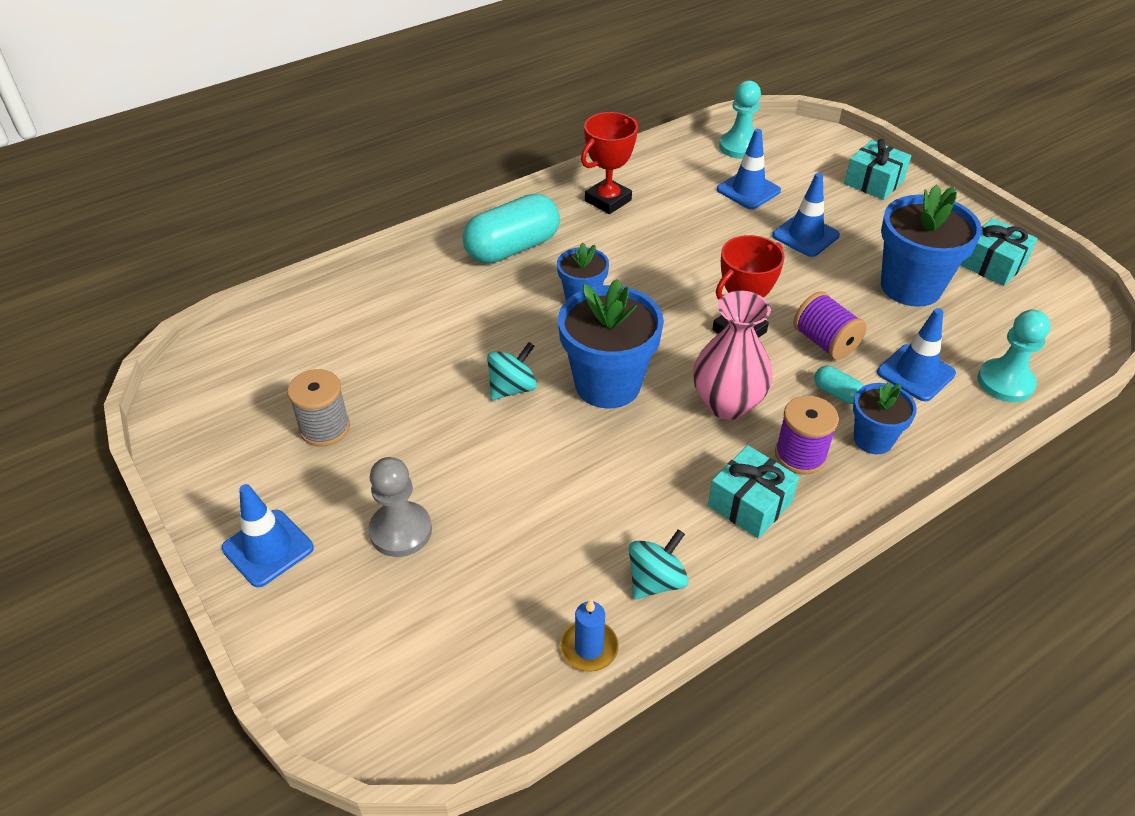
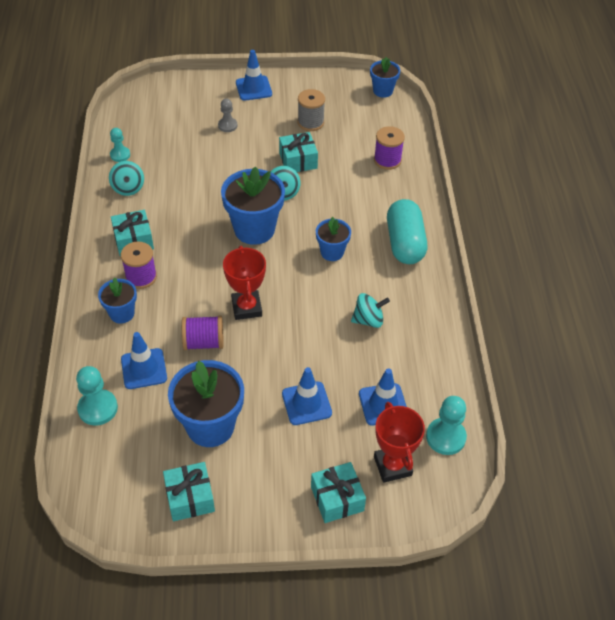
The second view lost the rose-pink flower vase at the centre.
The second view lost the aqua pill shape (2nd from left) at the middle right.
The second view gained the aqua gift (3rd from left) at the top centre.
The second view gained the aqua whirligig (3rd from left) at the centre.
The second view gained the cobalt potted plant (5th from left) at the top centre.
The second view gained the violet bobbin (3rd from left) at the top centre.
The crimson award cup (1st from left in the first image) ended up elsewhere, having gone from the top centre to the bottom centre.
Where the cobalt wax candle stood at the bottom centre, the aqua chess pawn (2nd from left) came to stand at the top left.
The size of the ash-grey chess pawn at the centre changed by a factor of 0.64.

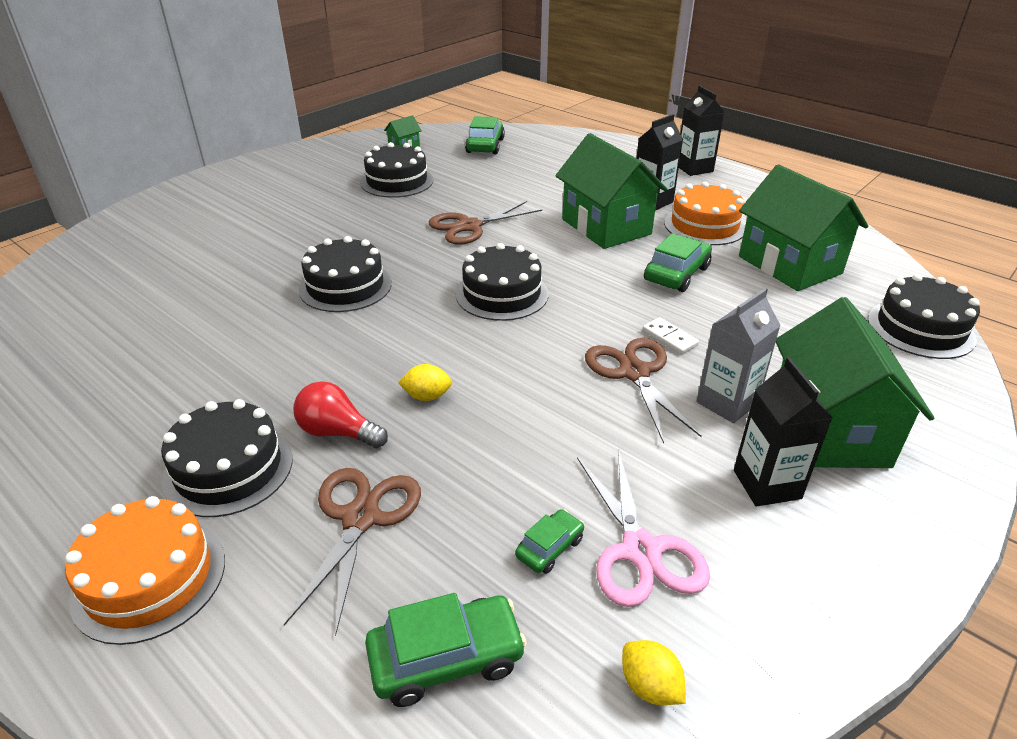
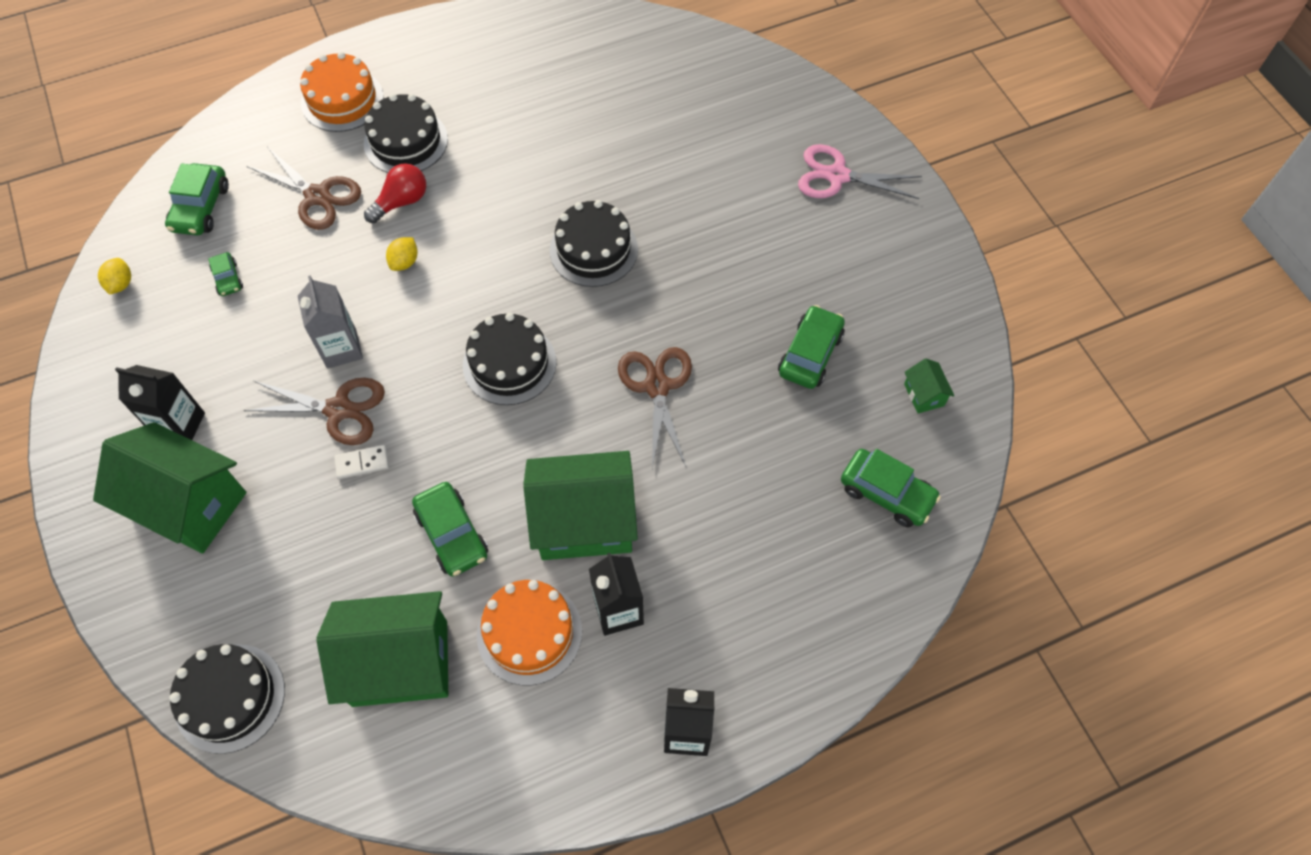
The rose-pink shears ended up elsewhere, having gone from the bottom centre to the top centre.
The ash-grey carton ended up elsewhere, having gone from the middle right to the middle left.
Where the black layer cake (3rd from left) stood at the top centre, the leaf-green car (4th from left) came to stand at the centre.
The bright yellow toy lemon (2nd from left in the first image) at the bottom centre ended up facing another way, 75 degrees counterclockwise from before.

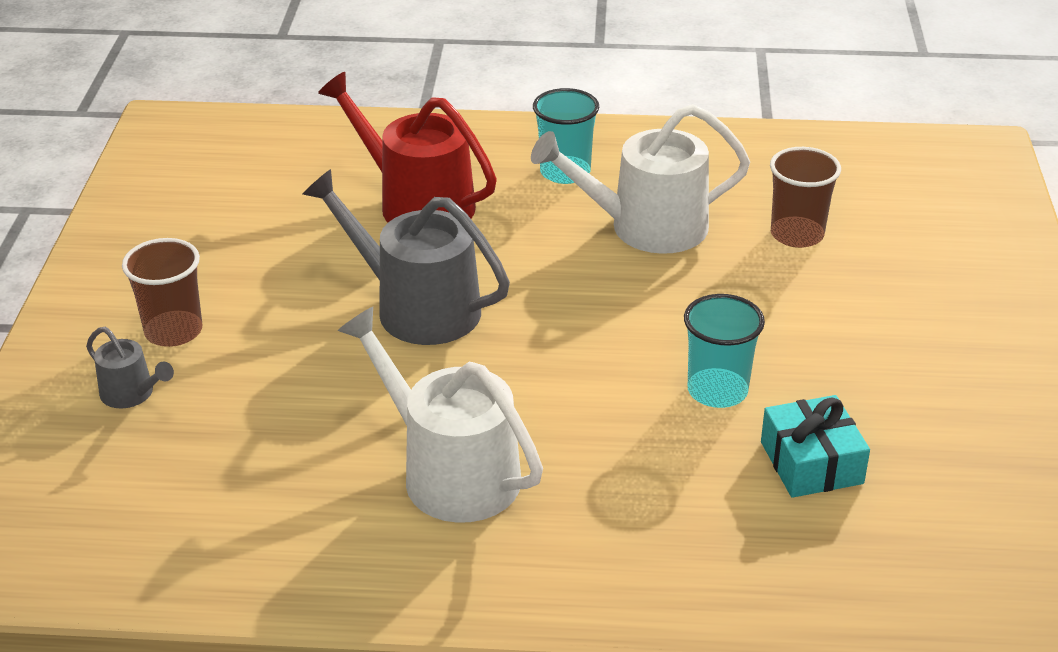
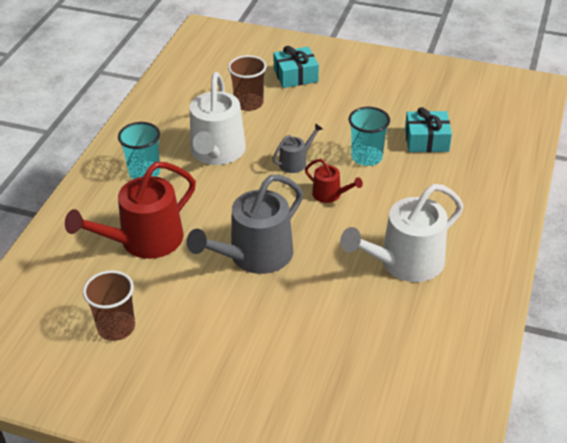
The second view gained the aqua gift (1st from left) at the top centre.
The second view gained the crimson watering pot (2nd from left) at the centre.
The ash-grey watering pot (1st from left in the first image) ended up elsewhere, having gone from the middle left to the centre.
The dark brown beaker (1st from left) ended up elsewhere, having gone from the middle left to the bottom left.

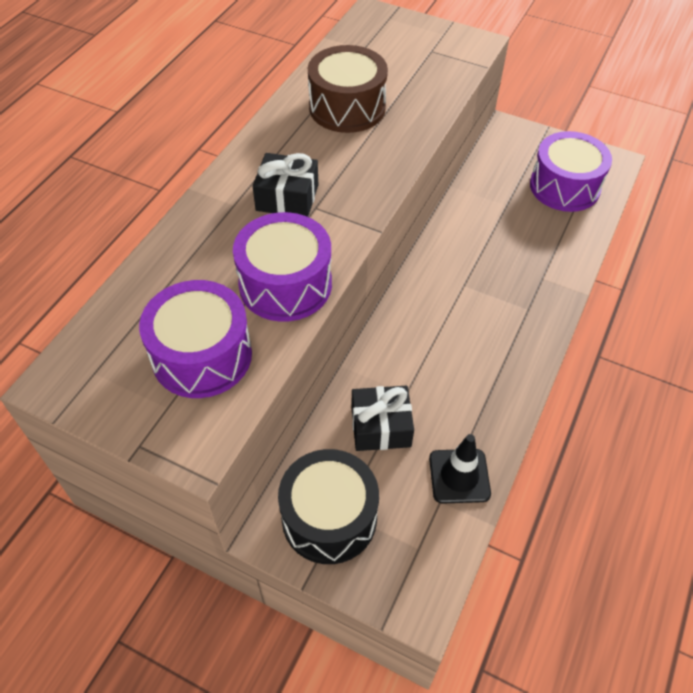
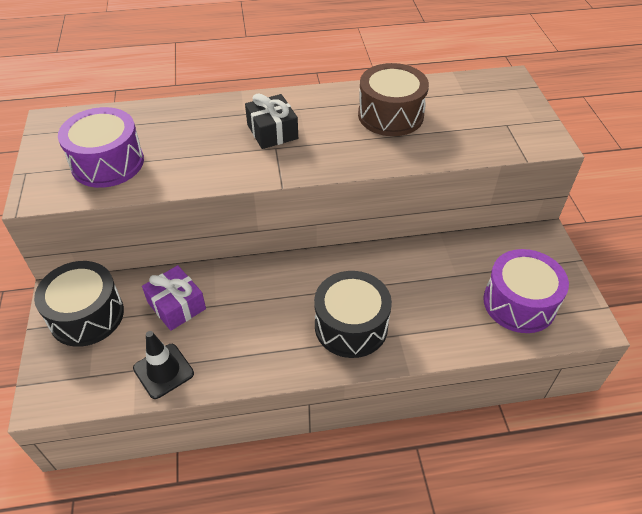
The second view lost the violet drum (2nd from left) at the centre.
The second view gained the black drum (2nd from left) at the centre.
What was the black gift (2nd from left) at the centre turned into the violet gift at the middle left.

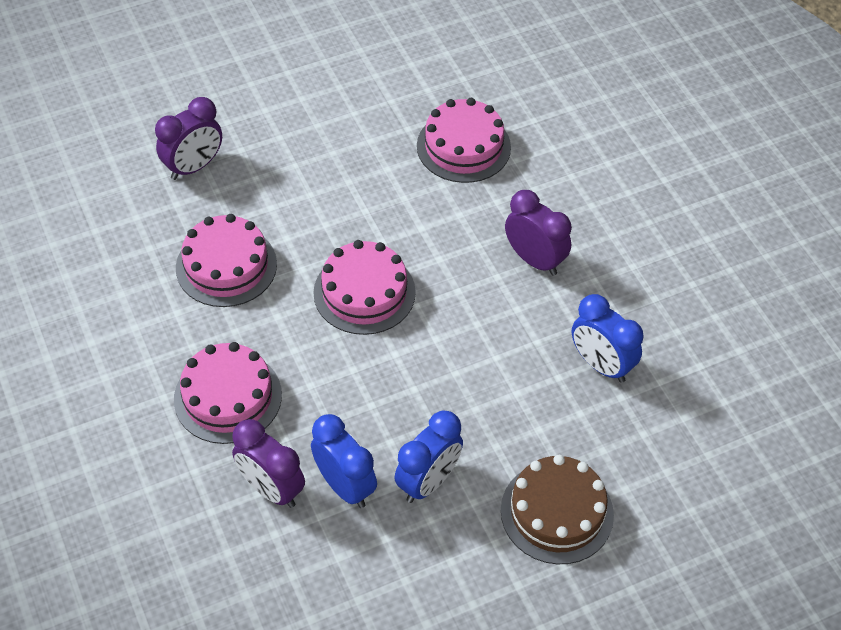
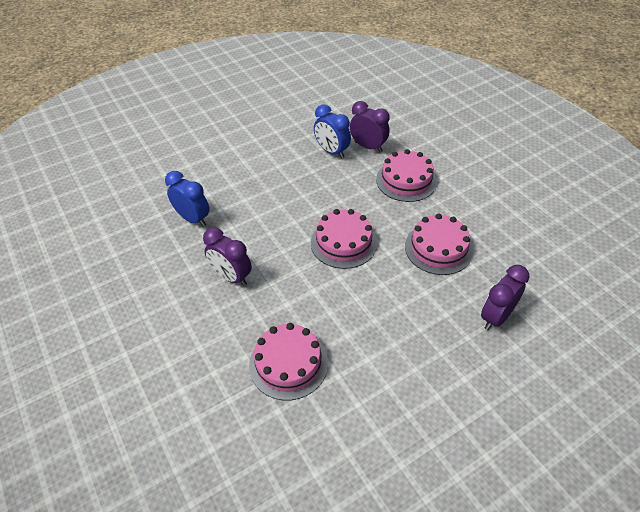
The second view lost the cobalt alarm clock (2nd from left) at the bottom centre.
The second view lost the dark brown layer cake at the bottom centre.

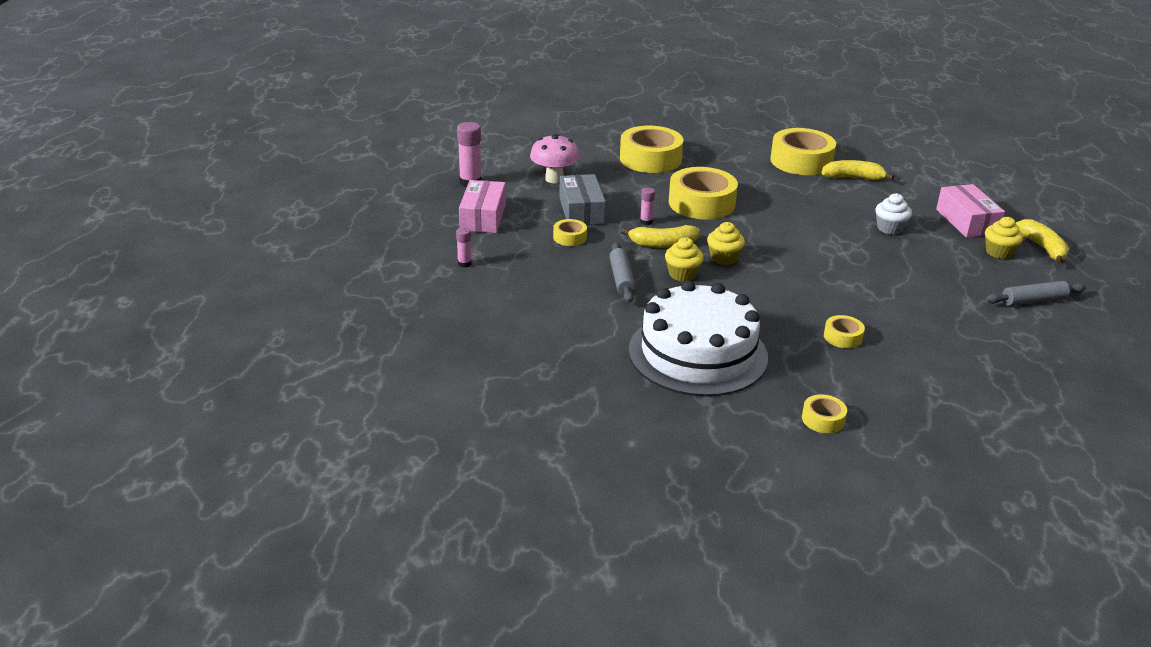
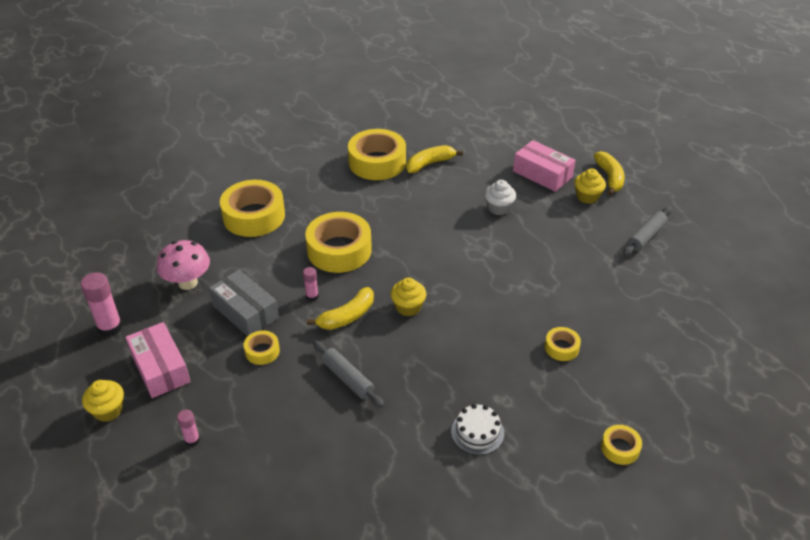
The bright yellow fairy cake (1st from left) ended up elsewhere, having gone from the centre to the bottom left.
The bright yellow banana (3rd from left) at the middle right ended up facing another way, 45 degrees clockwise from before.
The size of the pure white layer cake at the centre changed by a factor of 0.40.

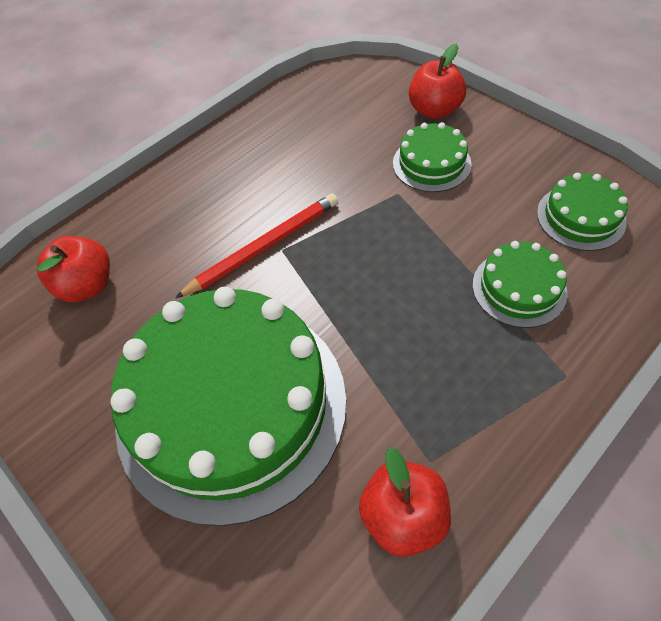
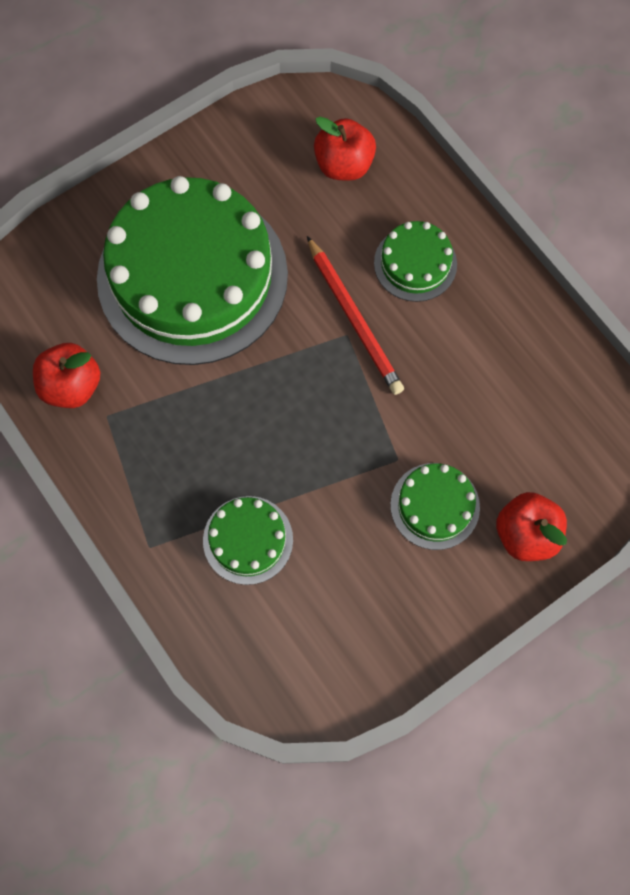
The leaf-green layer cake (4th from left in the first image) ended up elsewhere, having gone from the middle right to the top centre.

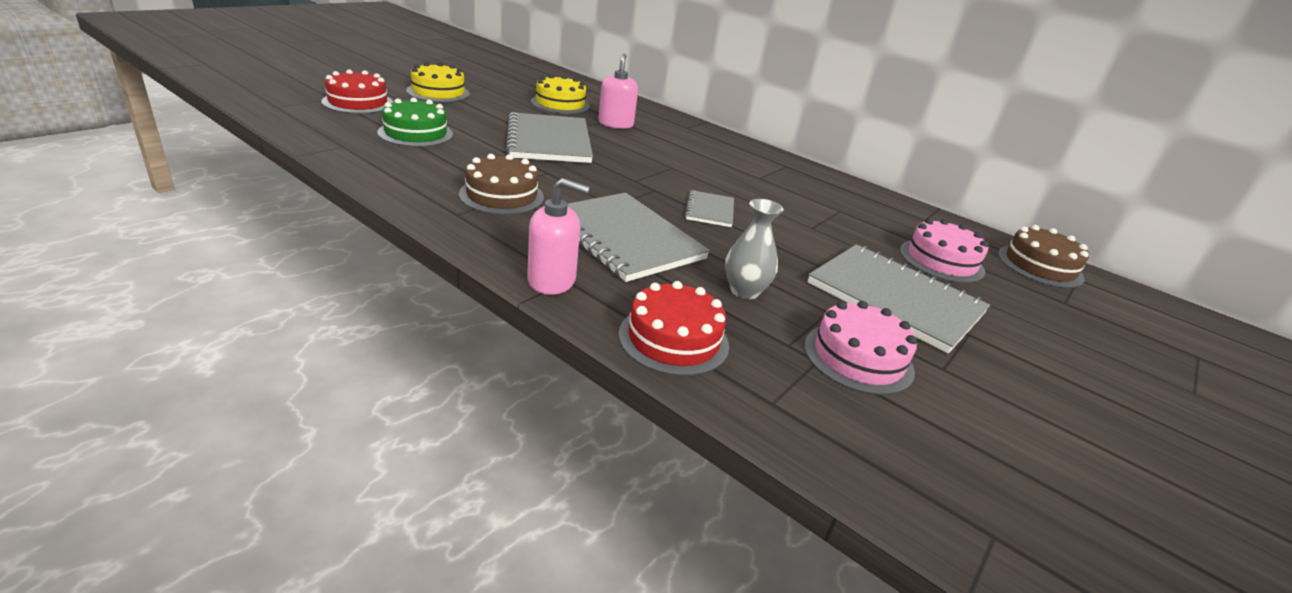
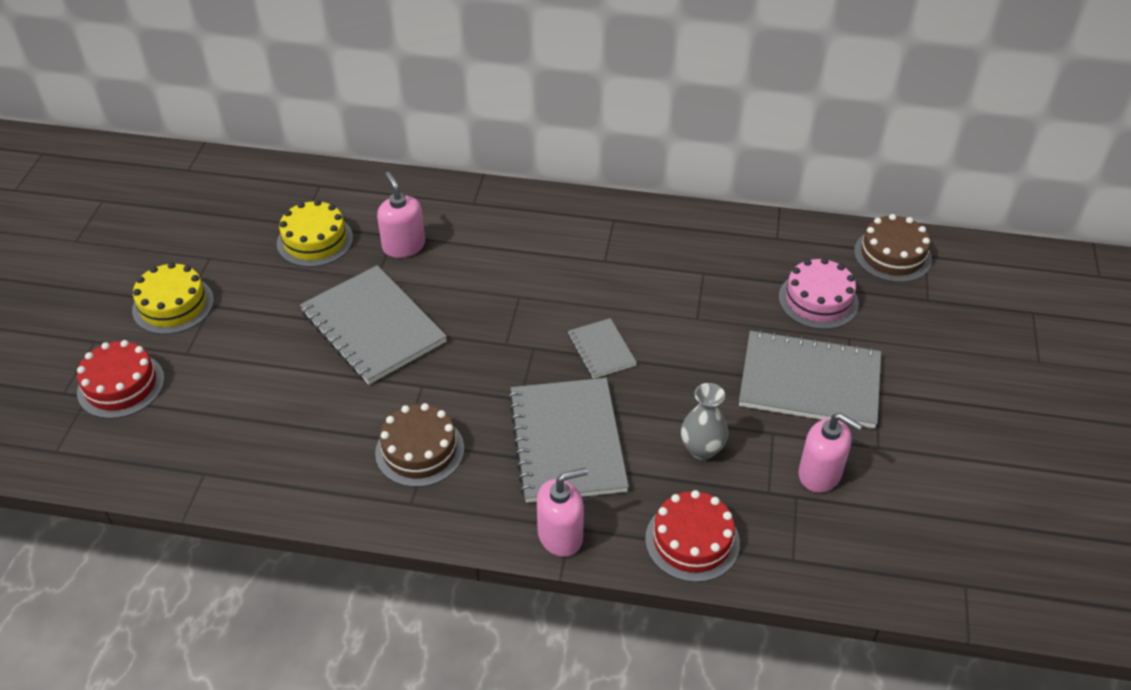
The second view lost the leaf-green layer cake at the top left.
Where the rose-pink layer cake (1st from left) stood at the centre, the rose-pink pump bottle (3rd from left) came to stand at the middle right.
The ash-grey notepad (2nd from left) at the centre ended up facing another way, 60 degrees clockwise from before.

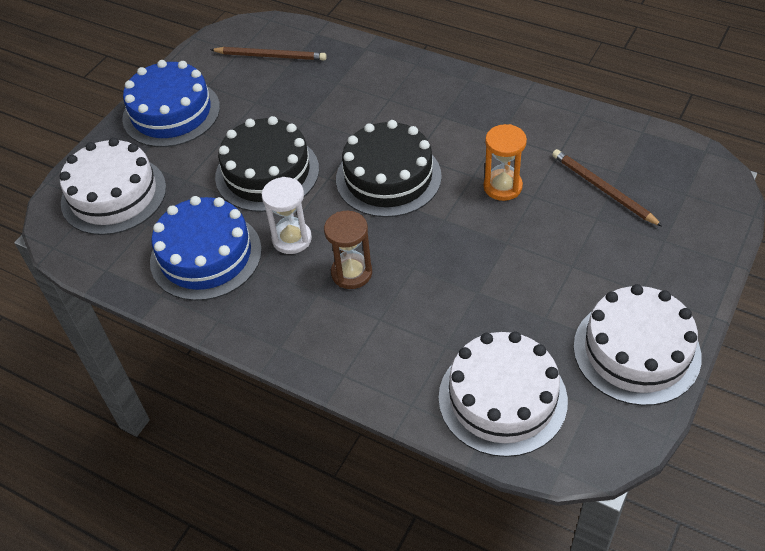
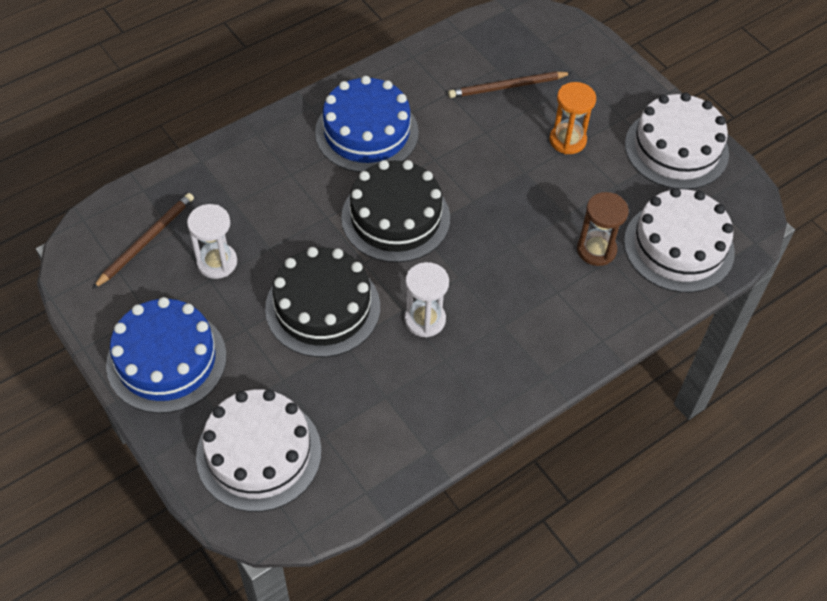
The second view gained the pure white sand timer (1st from left) at the middle left.
The cobalt layer cake (2nd from left) ended up elsewhere, having gone from the middle left to the top centre.
The dark brown sand timer ended up elsewhere, having gone from the centre to the middle right.
The bright orange sand timer ended up elsewhere, having gone from the top centre to the top right.

